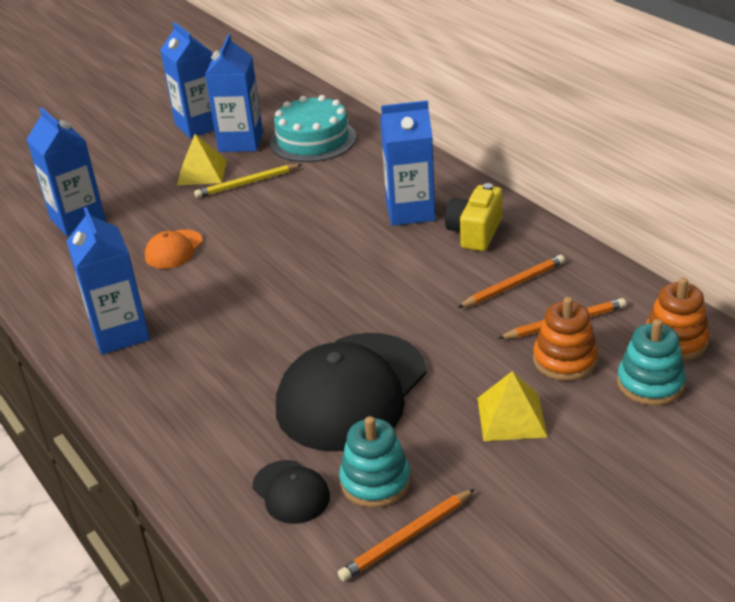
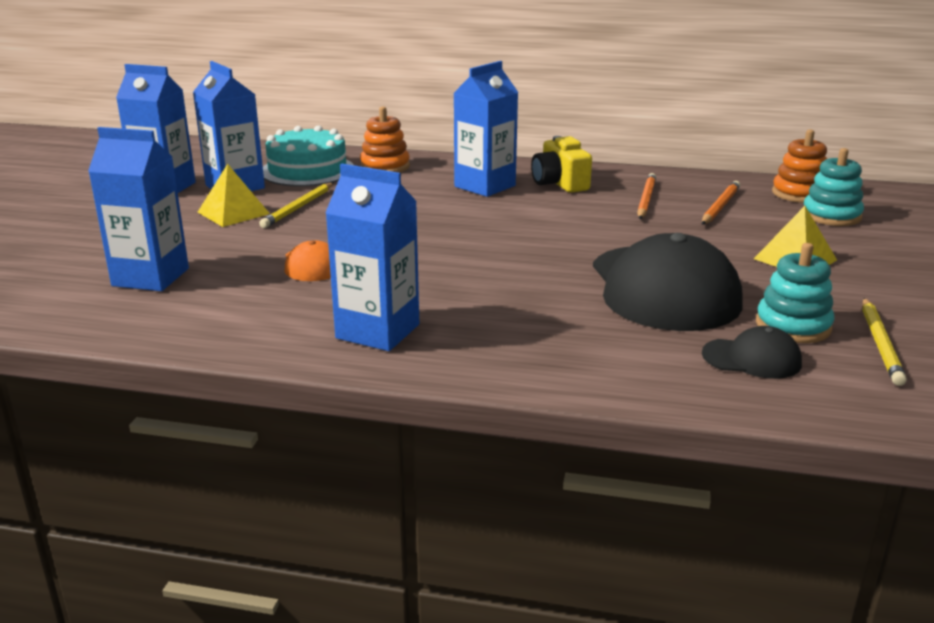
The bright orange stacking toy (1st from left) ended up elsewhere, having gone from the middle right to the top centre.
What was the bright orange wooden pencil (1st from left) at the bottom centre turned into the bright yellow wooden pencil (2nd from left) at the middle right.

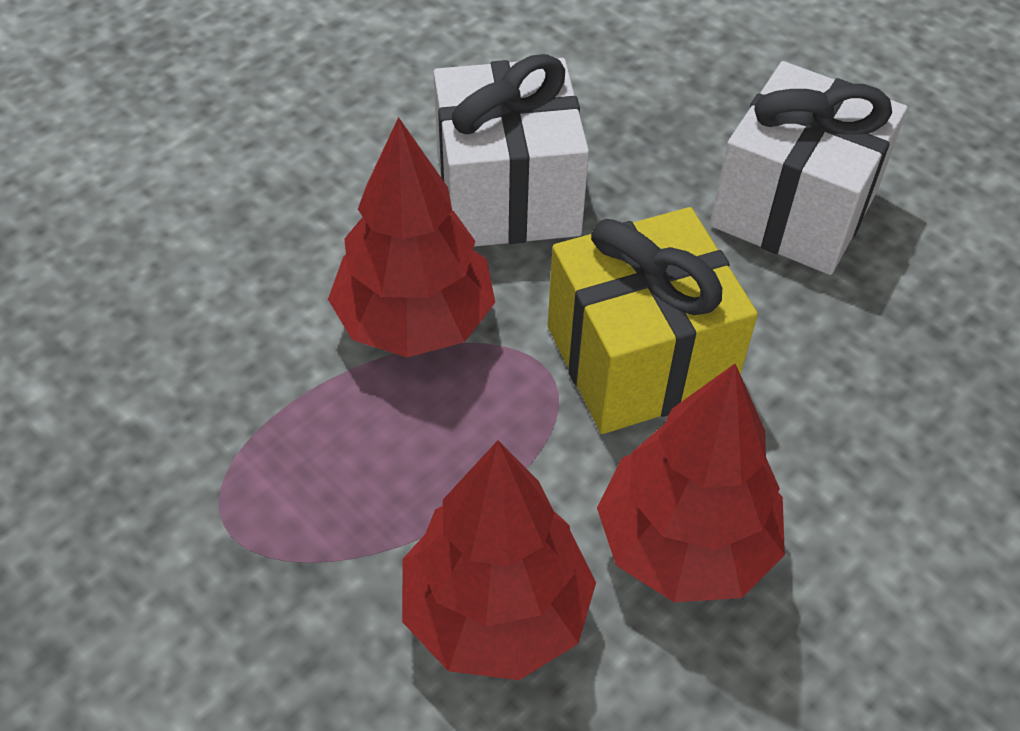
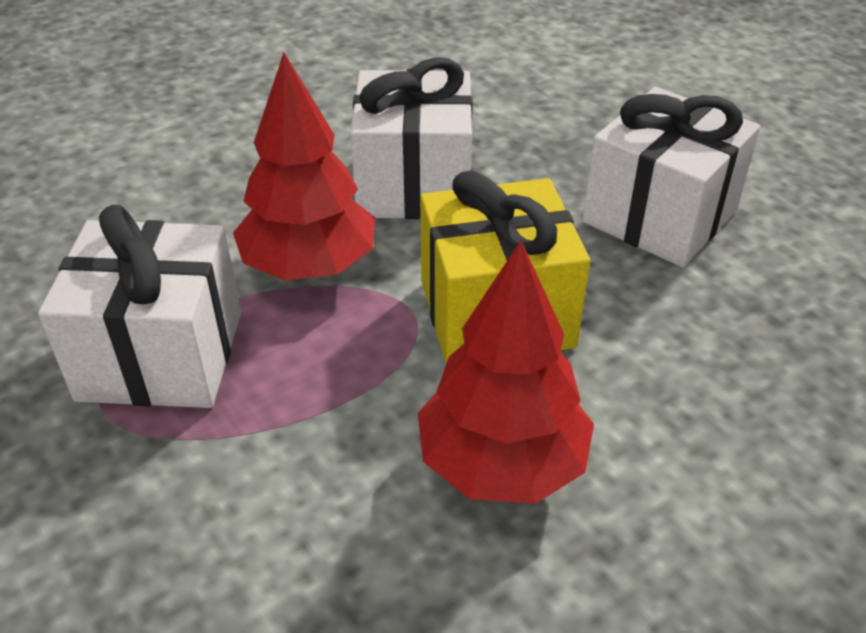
The second view lost the crimson toy tree (2nd from left) at the bottom centre.
The second view gained the pure white gift (1st from left) at the middle left.

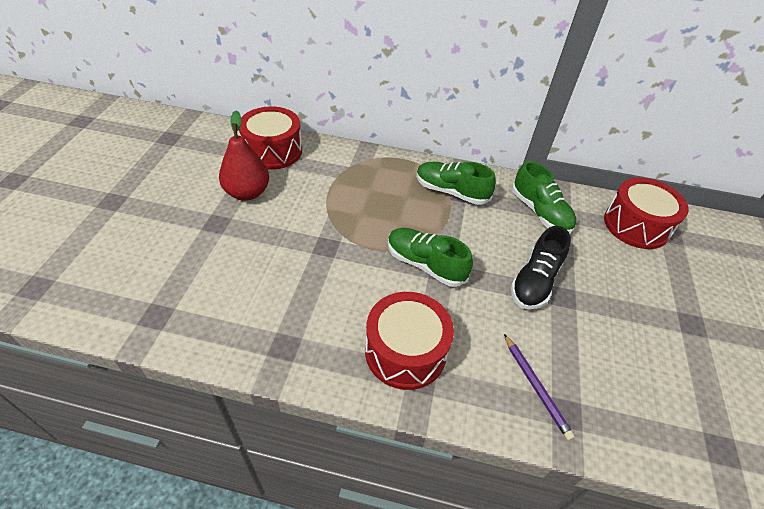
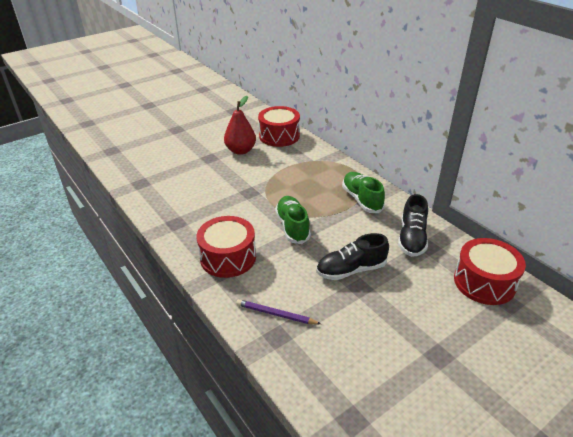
What was the leaf-green sneaker (3rd from left) at the middle right turned into the black sneaker (2nd from left) at the middle right.
The violet wooden pencil at the bottom right ended up facing another way, 90 degrees clockwise from before.

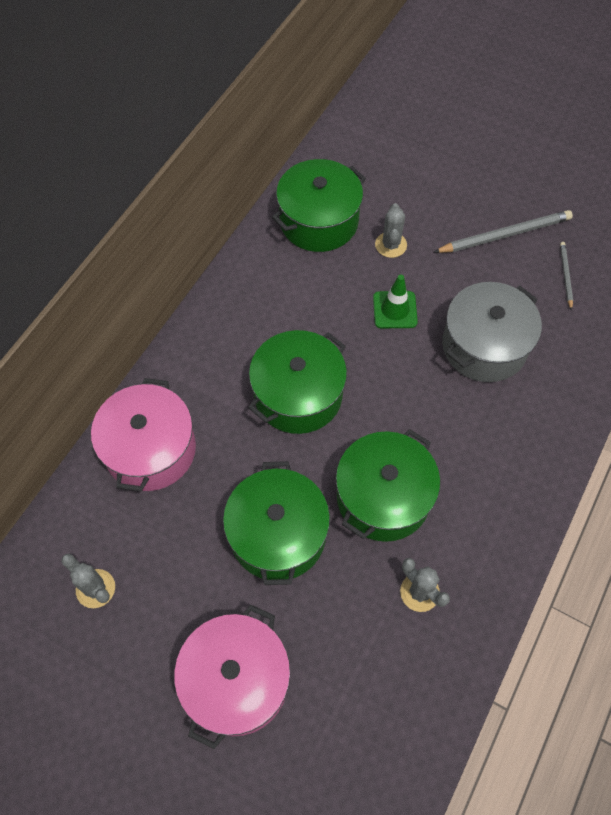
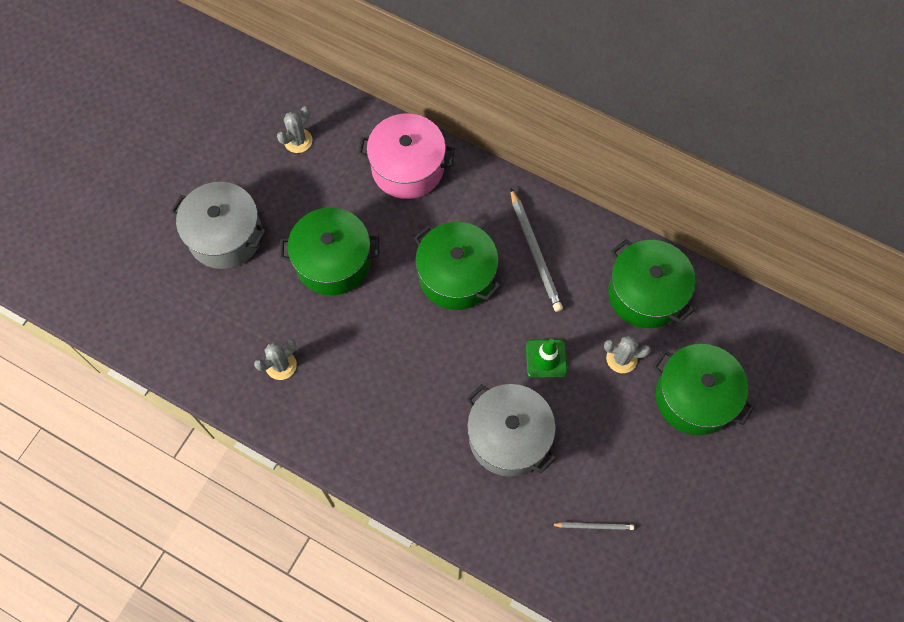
The leaf-green stockpot (4th from left) ended up elsewhere, having gone from the centre to the middle right.
The ash-grey wooden pencil (1st from left) ended up elsewhere, having gone from the top right to the centre.
What was the rose-pink stockpot (2nd from left) at the bottom centre turned into the ash-grey stockpot (1st from left) at the middle left.

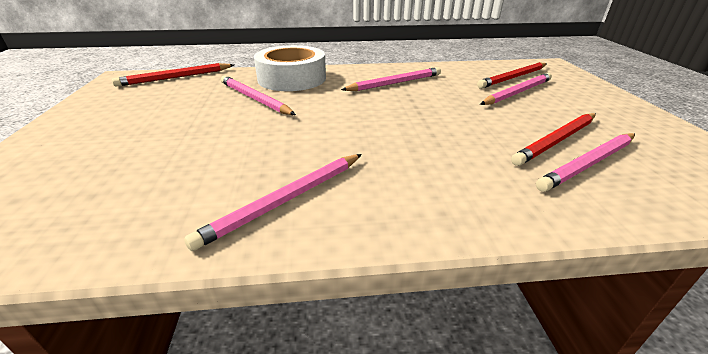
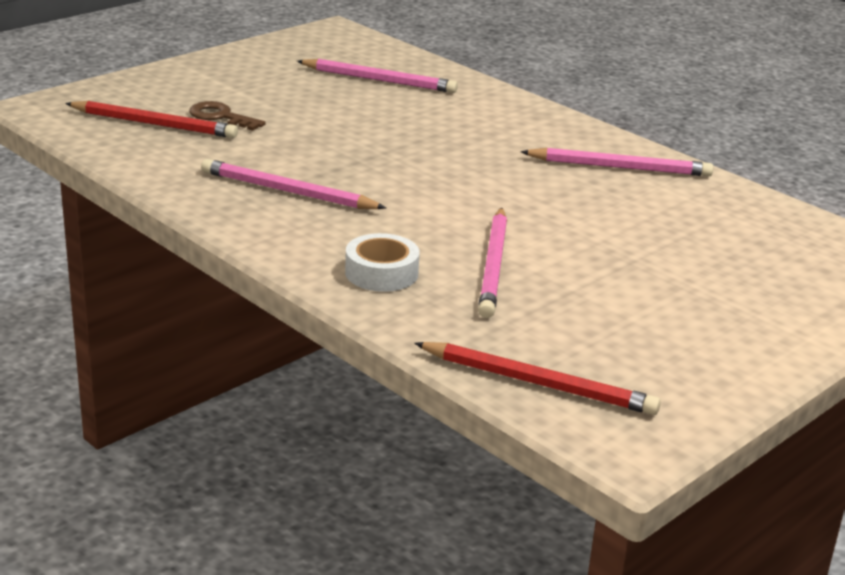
The second view lost the crimson wooden pencil (3rd from left) at the middle right.
Where the rose-pink wooden pencil (4th from left) stood at the top right, the dark brown door key came to stand at the top left.
The size of the pure white sticky tape at the top centre changed by a factor of 0.54.

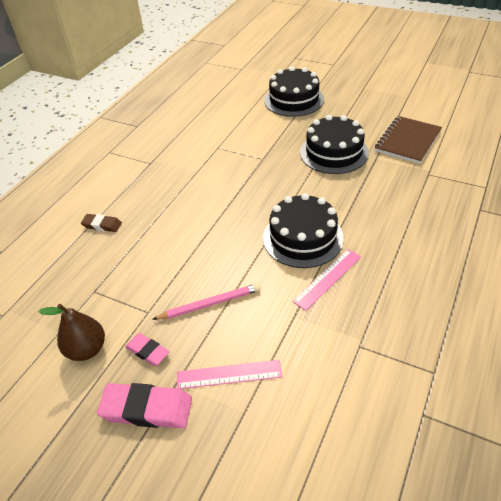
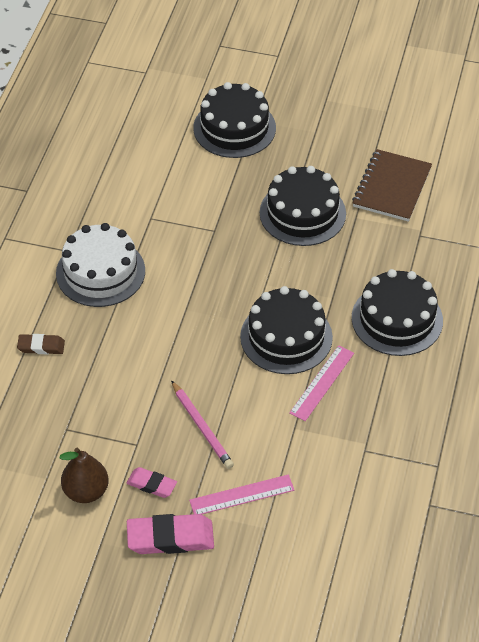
The second view gained the pure white layer cake at the middle left.
The second view gained the black layer cake (4th from left) at the middle right.
The rose-pink wooden pencil at the centre ended up facing another way, 90 degrees clockwise from before.

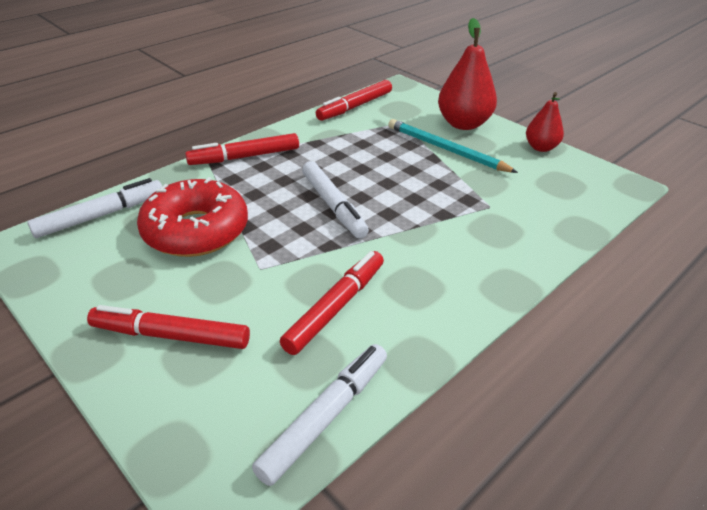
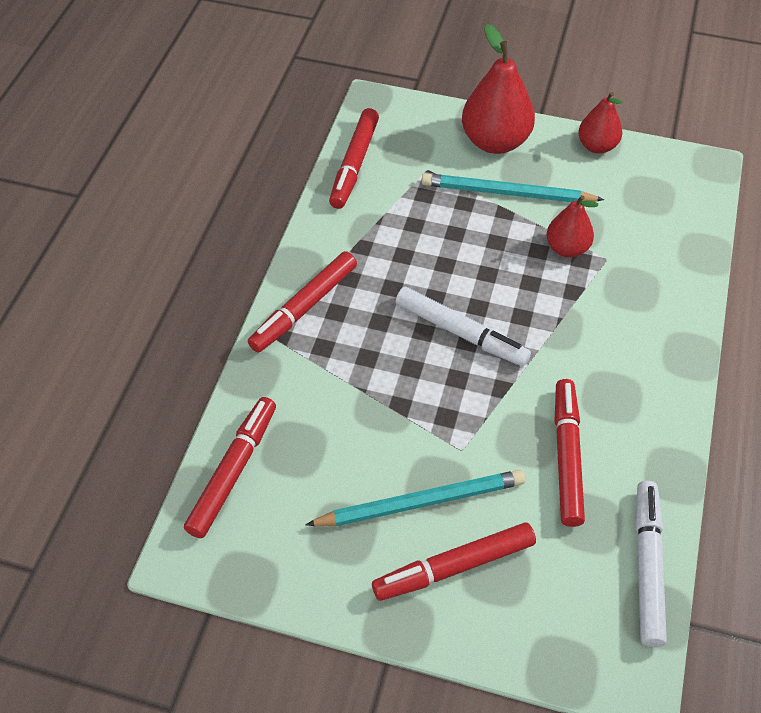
The second view lost the crimson glazed donut at the middle left.
The second view gained the aqua wooden pencil (1st from left) at the bottom centre.
The second view gained the crimson pear (2nd from left) at the top right.
What was the pure white marker (1st from left) at the middle left turned into the crimson marker (1st from left) at the middle left.

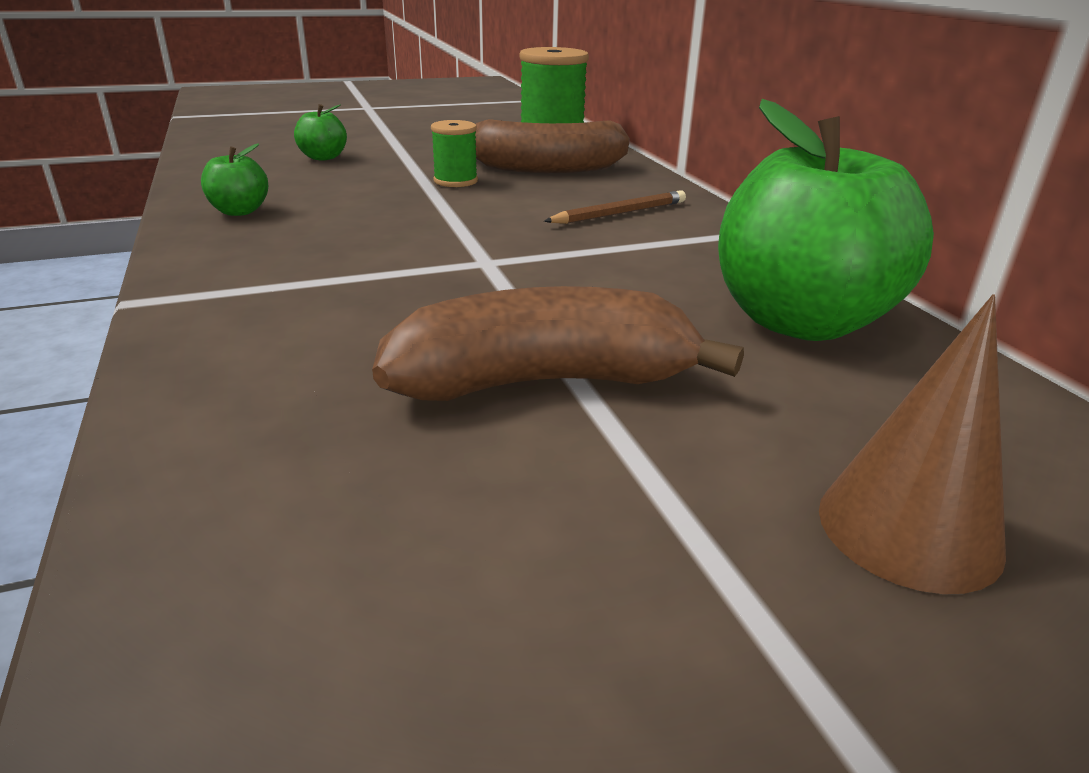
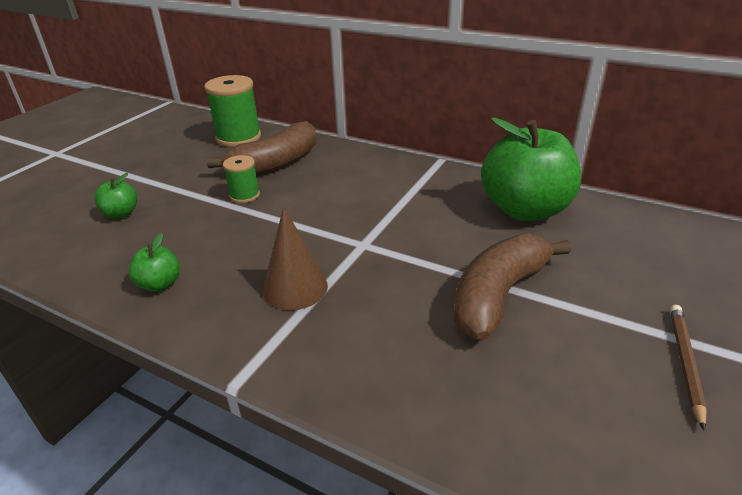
The dark brown wooden pencil ended up elsewhere, having gone from the top centre to the bottom right.
The dark brown cone shape ended up elsewhere, having gone from the middle right to the centre.

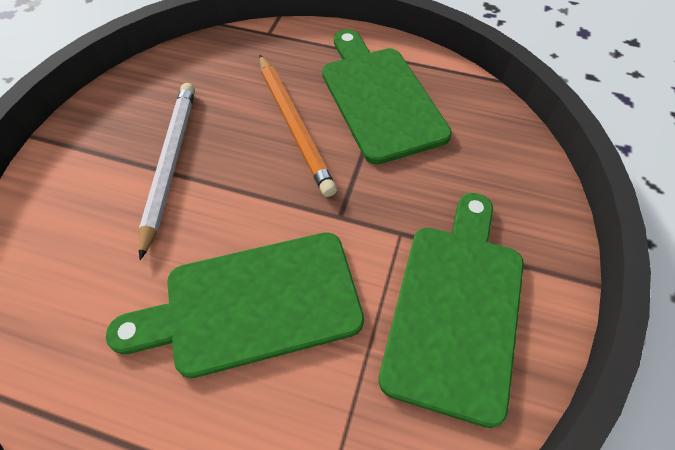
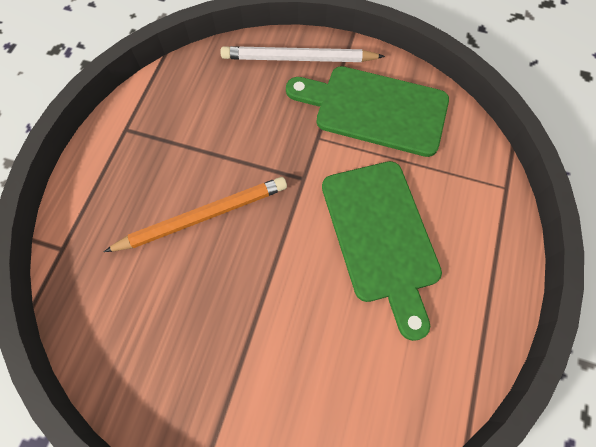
The second view lost the leaf-green bread board (2nd from left) at the top centre.
The pure white wooden pencil ended up elsewhere, having gone from the middle left to the top centre.

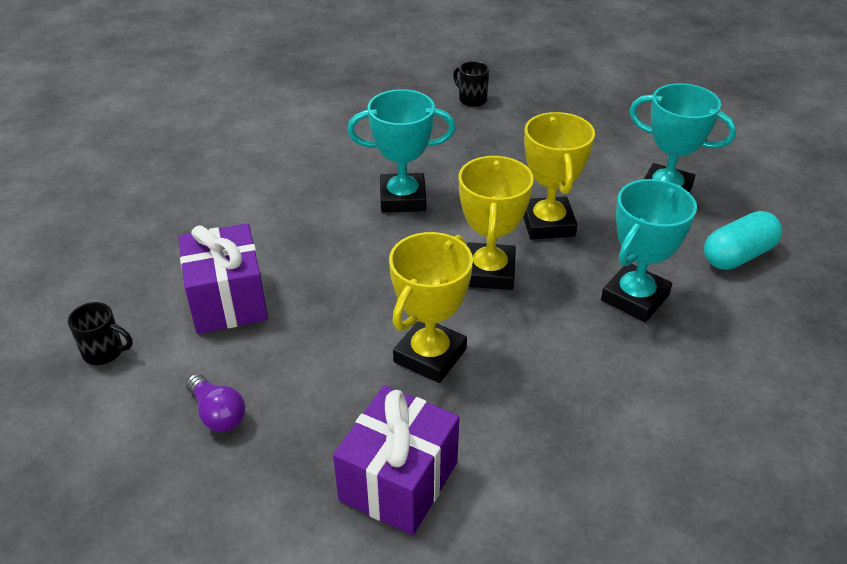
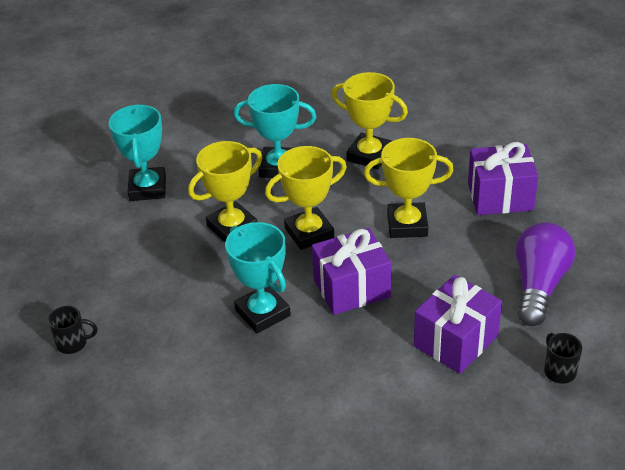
The second view lost the aqua pill shape at the middle right.
The second view gained the violet gift (1st from left) at the centre.
The second view gained the bright yellow award cup (3rd from left) at the top centre.
The black coffee mug (2nd from left in the first image) at the top centre ended up facing another way, 105 degrees counterclockwise from before.
The size of the violet lightbulb at the bottom left changed by a factor of 1.88.

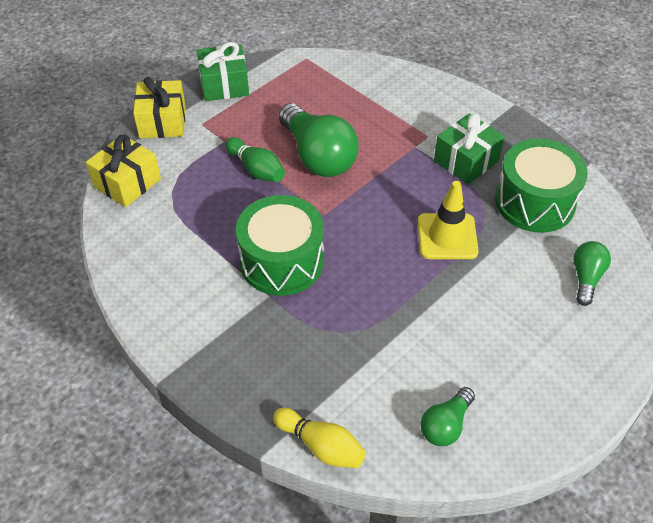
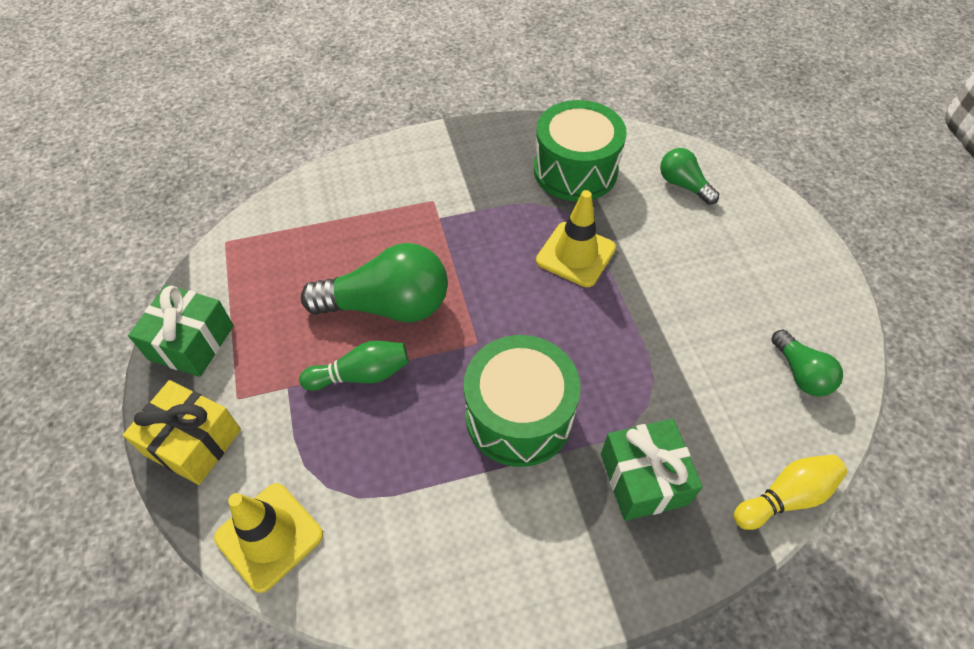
The leaf-green gift (2nd from left) ended up elsewhere, having gone from the top right to the bottom right.
Where the bright yellow gift (1st from left) stood at the top left, the bright yellow safety cone (1st from left) came to stand at the bottom left.

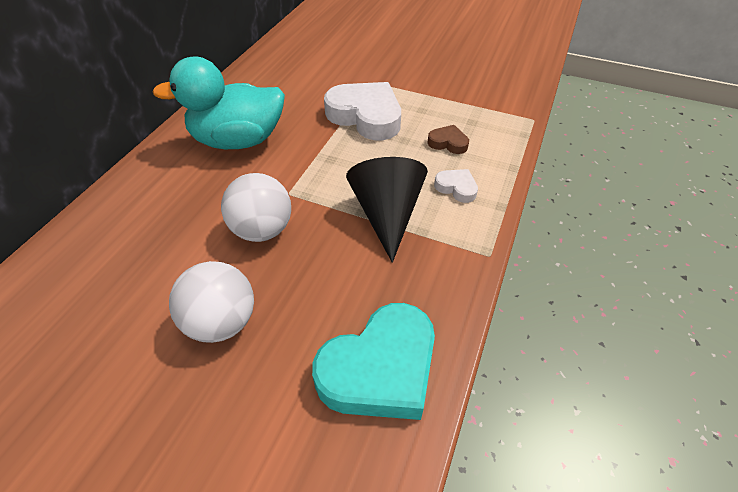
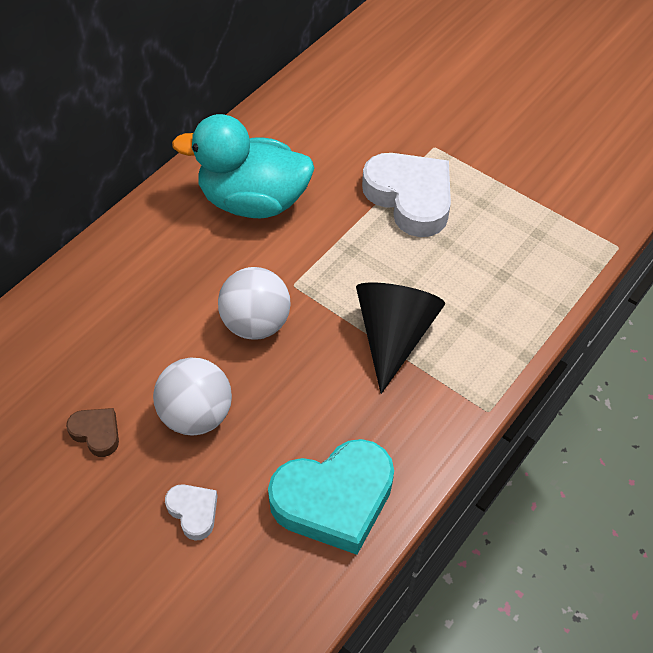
The dark brown heart ended up elsewhere, having gone from the top centre to the middle left.
The pure white heart (2nd from left in the first image) ended up elsewhere, having gone from the centre to the bottom left.

